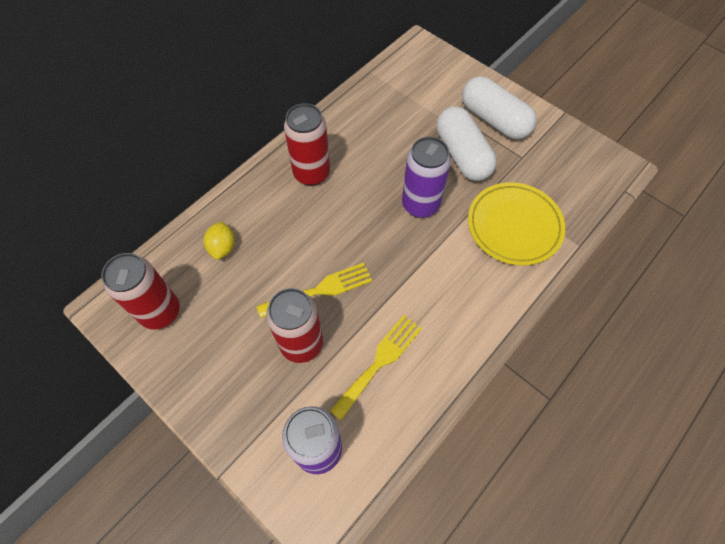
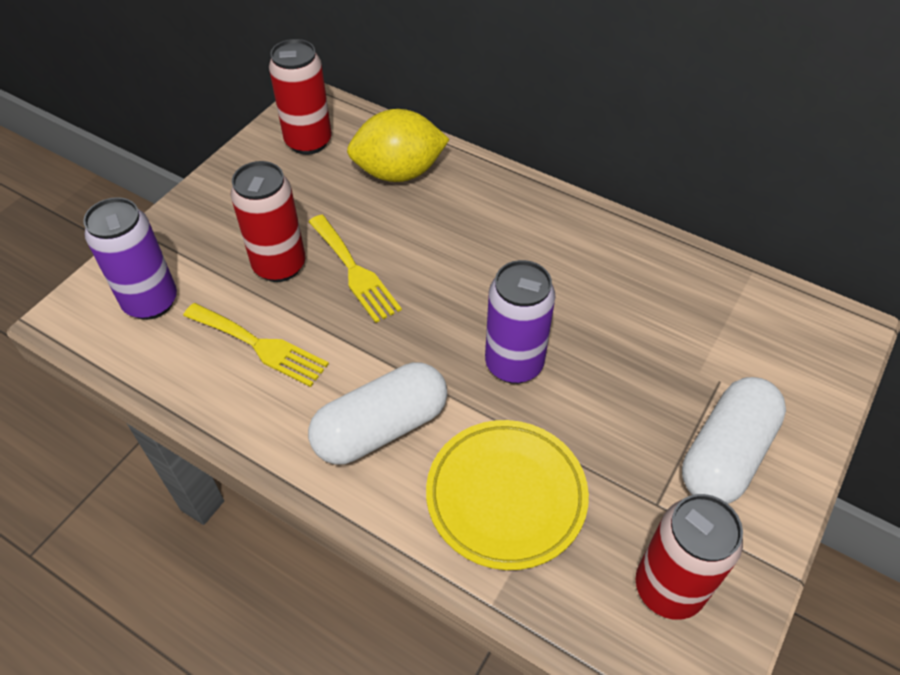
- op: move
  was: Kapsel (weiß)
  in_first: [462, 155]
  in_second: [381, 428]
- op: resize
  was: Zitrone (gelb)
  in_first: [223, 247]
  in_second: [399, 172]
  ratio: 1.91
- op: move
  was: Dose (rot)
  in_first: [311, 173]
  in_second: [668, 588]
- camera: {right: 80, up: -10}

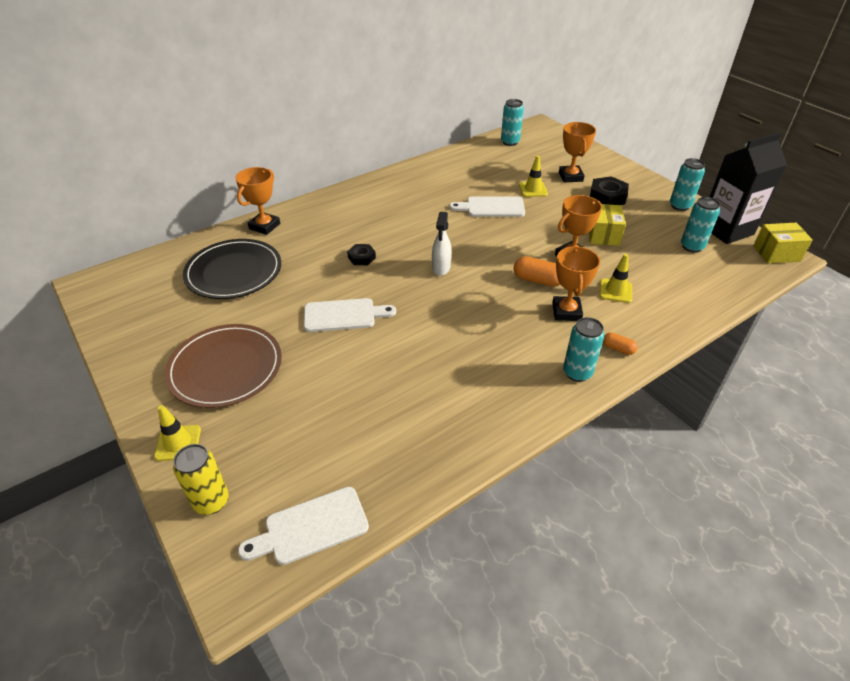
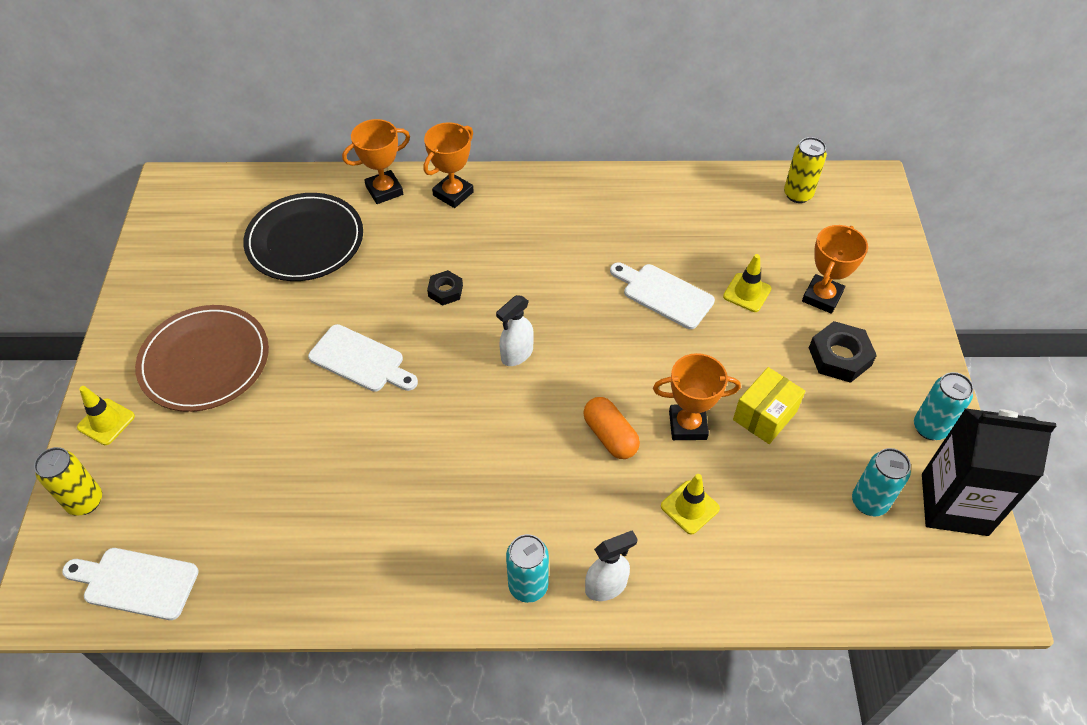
- op: move
  was: Pokal (orange)
  in_first: [566, 312]
  in_second: [453, 194]
- op: replace
  was: Kapsel (orange)
  now: Sprühflasche (weiß)
  in_first: [618, 349]
  in_second: [606, 586]
- op: recolor
  was: Dose (türkis)
  now: Dose (gelb)
  in_first: [510, 142]
  in_second: [798, 194]
- op: delete
  was: Schachtel (gelb)
  in_first: [776, 253]
- camera: {right: 35, up: 10}

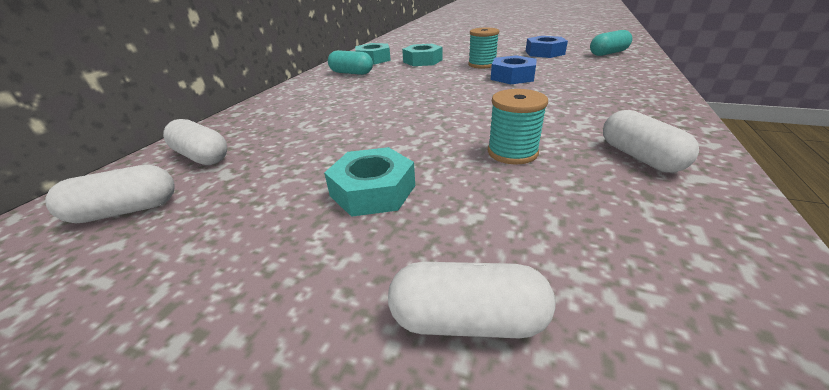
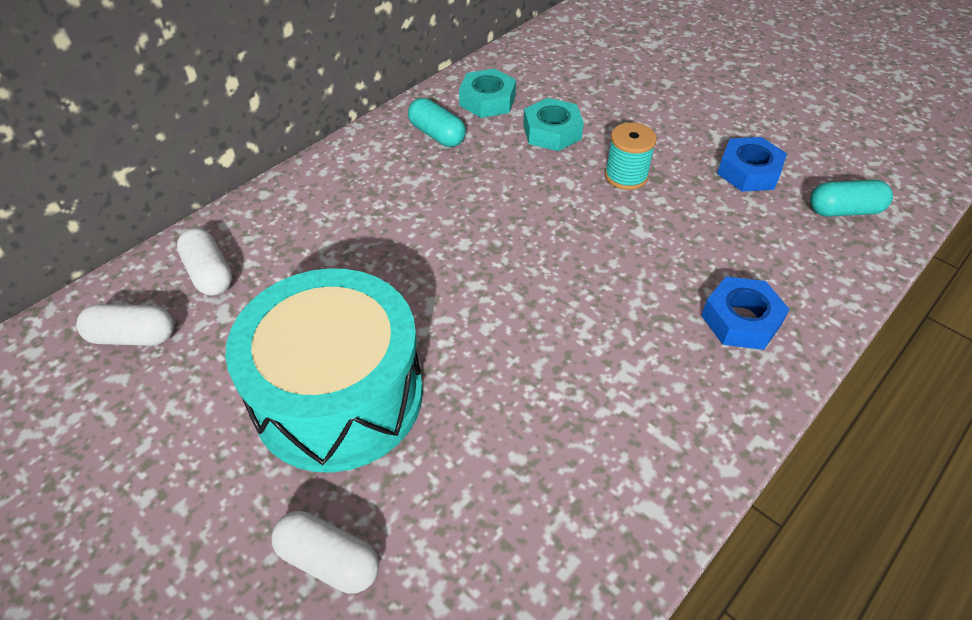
- op: replace
  was: Sechskantmutter (türkis)
  now: Trommel (türkis)
  in_first: [373, 190]
  in_second: [338, 395]
- op: move
  was: Sechskantmutter (blau)
  in_first: [512, 77]
  in_second: [741, 320]
- op: delete
  was: Garnrolle (türkis)
  in_first: [512, 152]
- op: delete
  was: Kapsel (weiß)
  in_first: [639, 157]
- camera: {right: 20, up: 15}

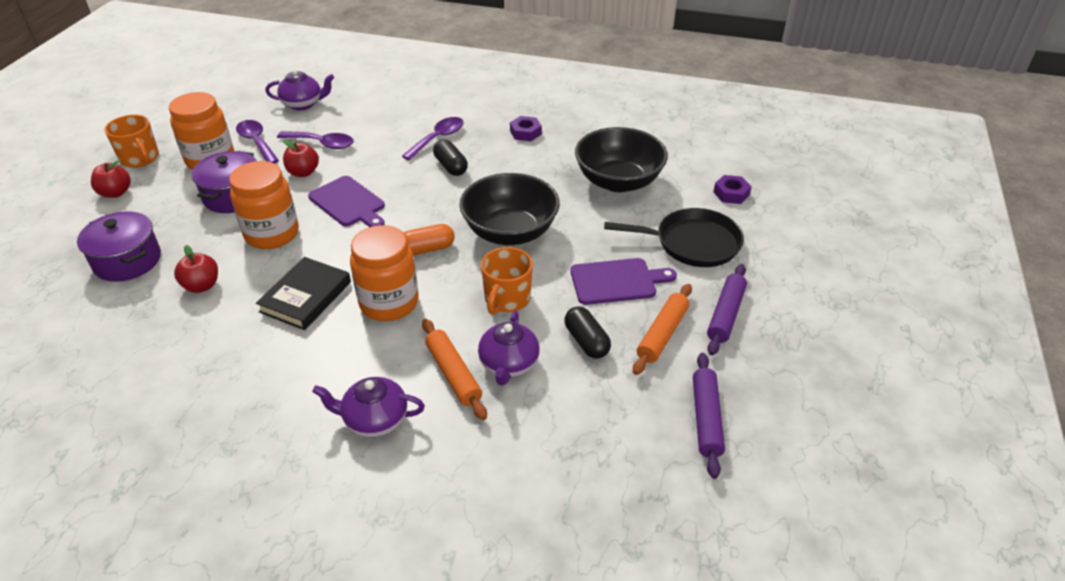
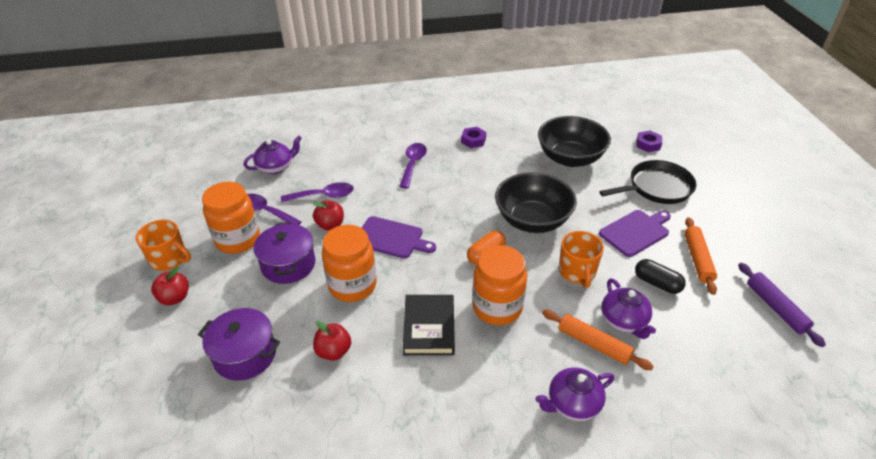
- op: delete
  was: Kapsel (schwarz)
  in_first: [450, 166]
- op: delete
  was: Nudelholz (lila)
  in_first: [725, 315]
- camera: {right: -25, up: 0}

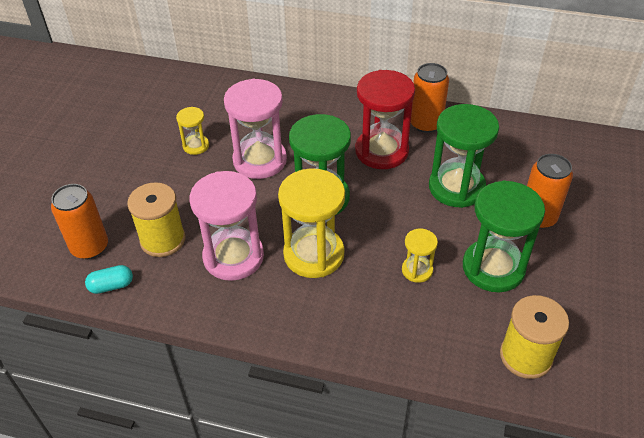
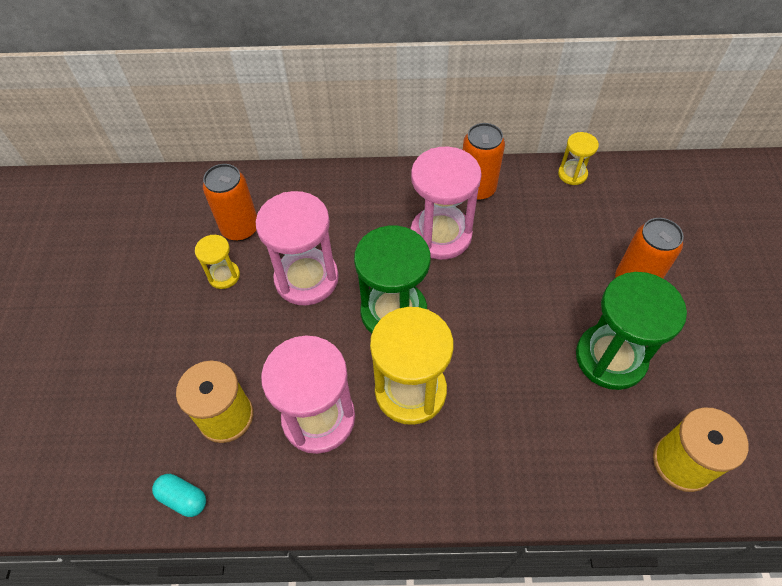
- op: rotate
  was: Kapsel (türkis)
  in_first: [111, 286]
  in_second: [183, 498]
  clockwise: 60
- op: move
  was: Dose (orange)
  in_first: [90, 247]
  in_second: [240, 228]
- op: recolor
  was: Sanduhr (rot)
  now: Sanduhr (rosa)
  in_first: [381, 151]
  in_second: [441, 235]
- op: move
  was: Sanduhr (gelb)
  in_first: [417, 270]
  in_second: [572, 174]
- op: delete
  was: Sanduhr (grün)
  in_first: [456, 187]
- camera: {right: -15, up: 10}

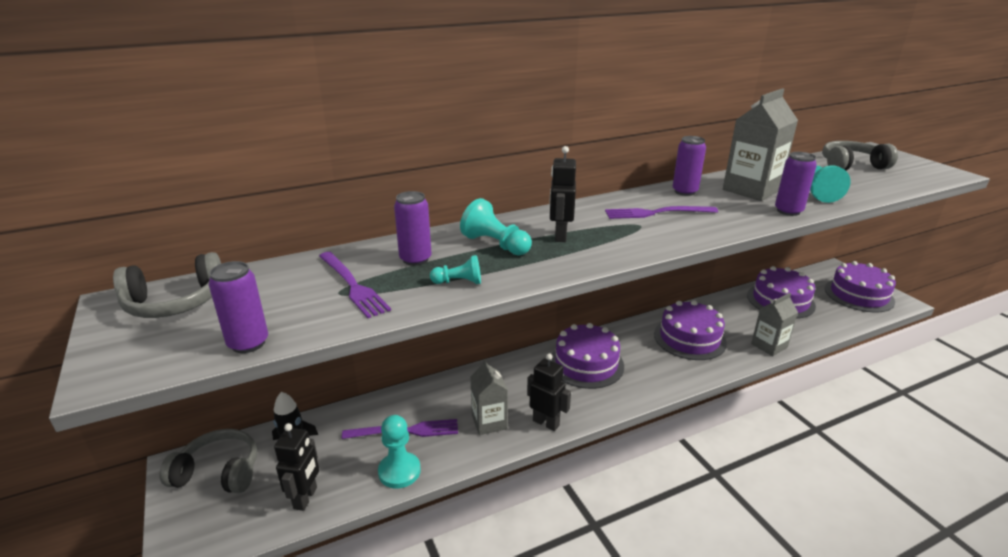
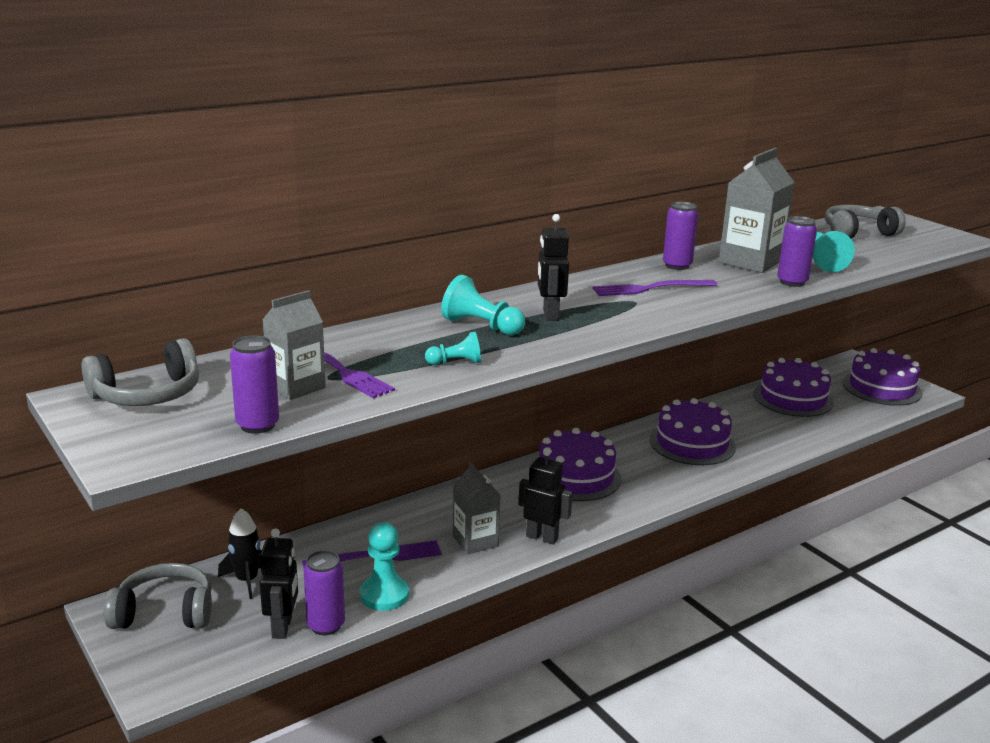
- op: move
  was: Getränkekarton (grau)
  in_first: [769, 346]
  in_second: [296, 387]
- op: move
  was: Dose (lila)
  in_first: [415, 259]
  in_second: [326, 625]
- camera: {right: -10, up: -5}

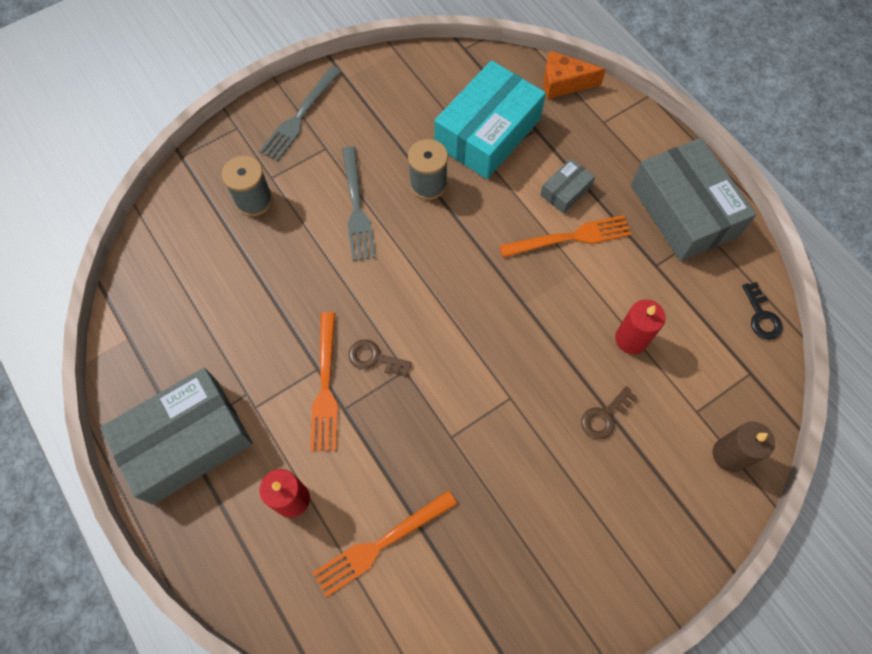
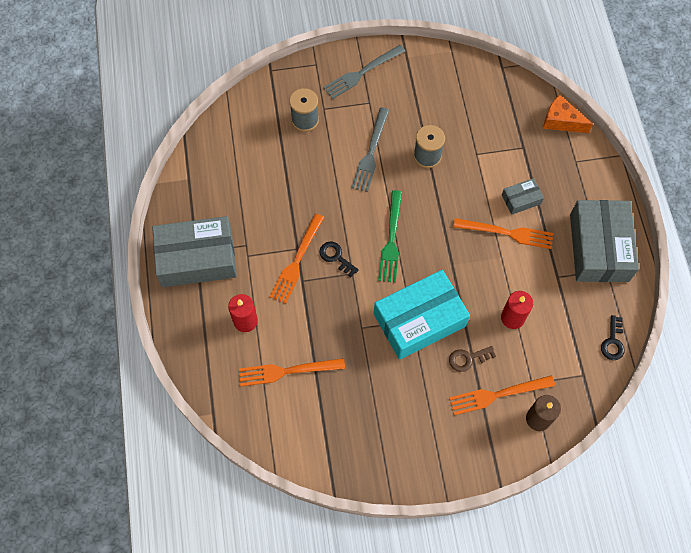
- op: recolor
  was: Schlüssel (braun)
  now: Schlüssel (schwarz)
  in_first: [374, 358]
  in_second: [336, 257]
- op: move
  was: Schachtel (türkis)
  in_first: [487, 132]
  in_second: [419, 320]
- op: insert
  now: Gabel (grün)
  in_second: [391, 241]
- op: insert
  now: Gabel (orange)
  in_second: [496, 395]
- camera: {right: 25, up: 0}

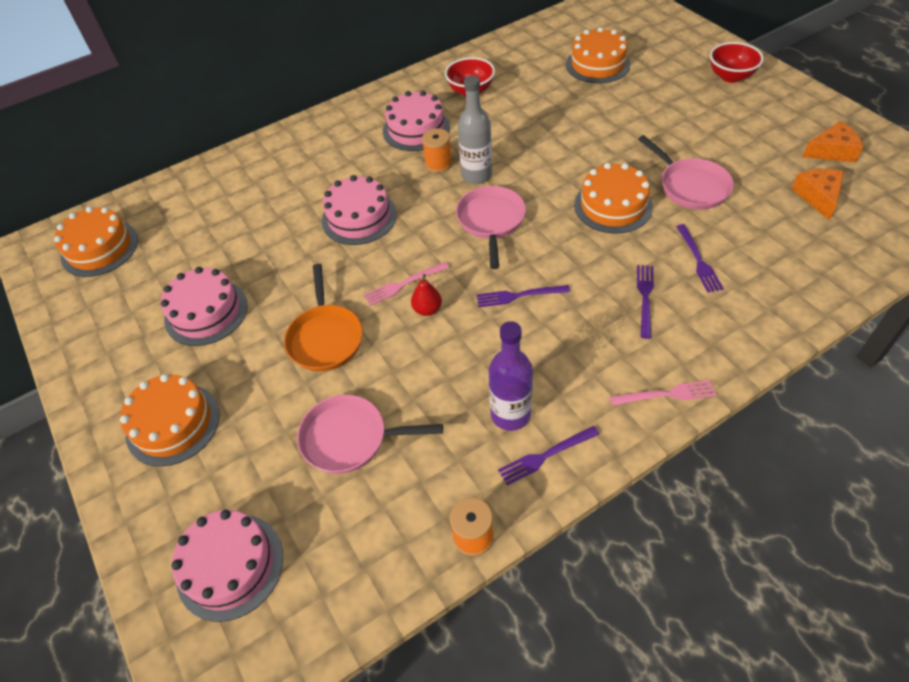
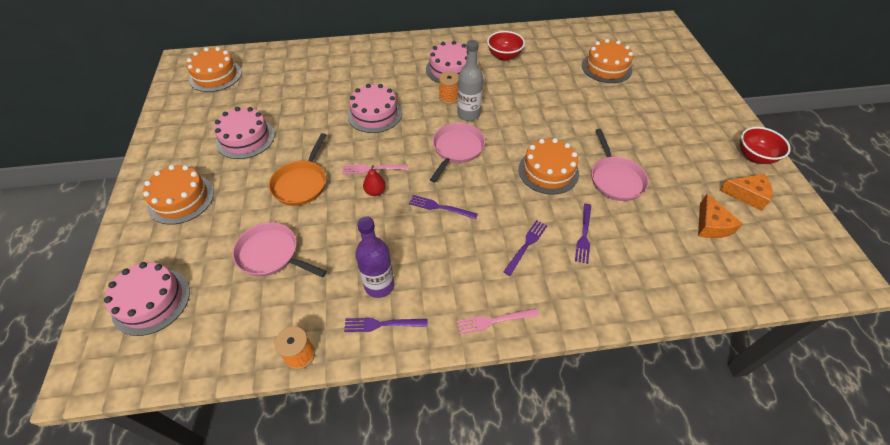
- op: rotate
  was: Gabel (rosa)
  in_first: [667, 394]
  in_second: [494, 321]
  clockwise: 150
- op: rotate
  was: Käse (orange)
  in_first: [818, 196]
  in_second: [711, 225]
  clockwise: 150
- op: move
  was: Schüssel (rot)
  in_first: [730, 76]
  in_second: [755, 156]
- camera: {right: 20, up: 0}

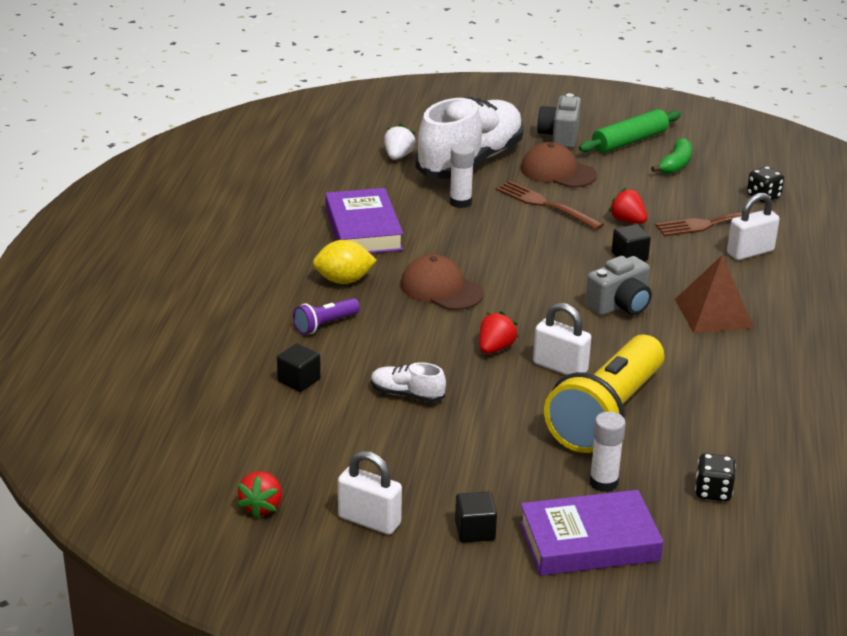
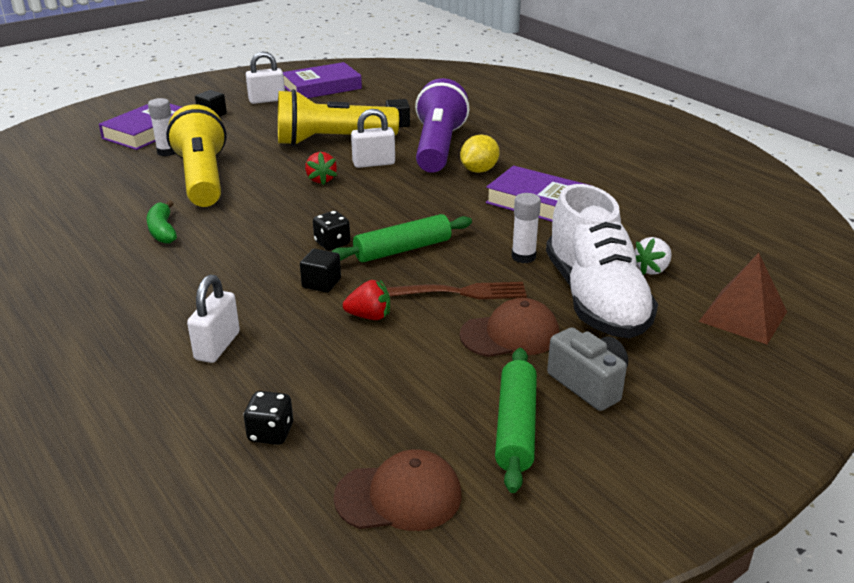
- op: move
  was: Banane (grün)
  in_first: [675, 165]
  in_second: [162, 230]
- op: replace
  was: Schuh (weiß)
  now: Taschenlampe (gelb)
  in_first: [407, 394]
  in_second: [332, 141]
- op: replace
  was: Erdbeere (rot)
  now: Buch (lila)
  in_first: [262, 506]
  in_second: [322, 87]
- op: move
  was: Spielwürfel (schwarz)
  in_first: [713, 491]
  in_second: [332, 243]
- op: insert
  now: Nudelholz (grün)
  in_second: [402, 249]
- op: move
  was: Kappe (braun)
  in_first: [441, 289]
  in_second: [399, 496]
- op: move
  was: Vorhängeschloss (weiß)
  in_first: [560, 367]
  in_second: [373, 163]
- op: resize
  was: Taschenlampe (lila)
  in_first: [325, 324]
  in_second: [438, 147]
  ratio: 2.35
- op: rotate
  was: Erdbeere (weiß)
  in_first: [398, 156]
  in_second: [652, 269]
  clockwise: 75
- op: move
  was: Pyramide (braun)
  in_first: [714, 313]
  in_second: [743, 316]
- op: delete
  was: Kamera (grau)
  in_first: [620, 305]
- op: delete
  was: Gabel (braun)
  in_first: [713, 223]
- camera: {right: 135, up: 0}

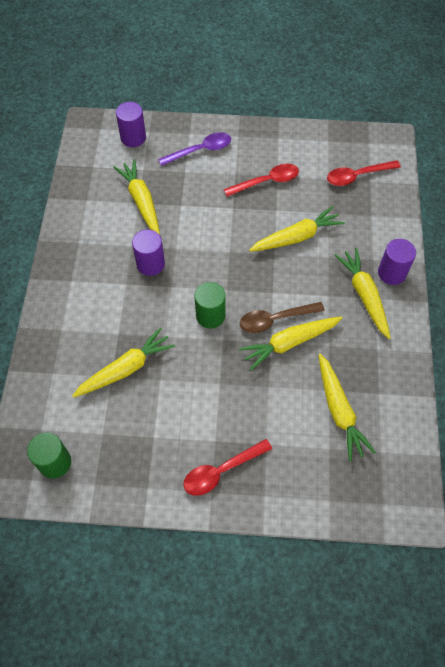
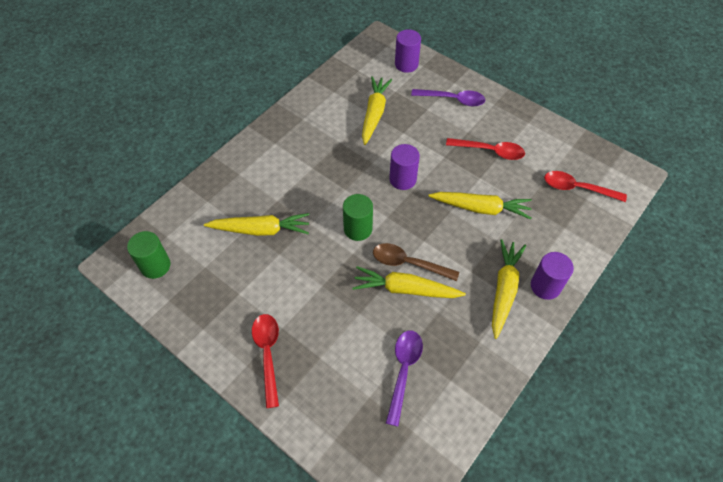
- op: rotate
  was: Löffel (rot)
  in_first: [221, 471]
  in_second: [268, 354]
  clockwise: 75
- op: replace
  was: Karotte (gelb)
  now: Löffel (lila)
  in_first: [339, 410]
  in_second: [403, 371]
- op: move
  was: Vollzylinder (lila)
  in_first: [150, 264]
  in_second: [402, 179]
- camera: {right: 35, up: -5}

